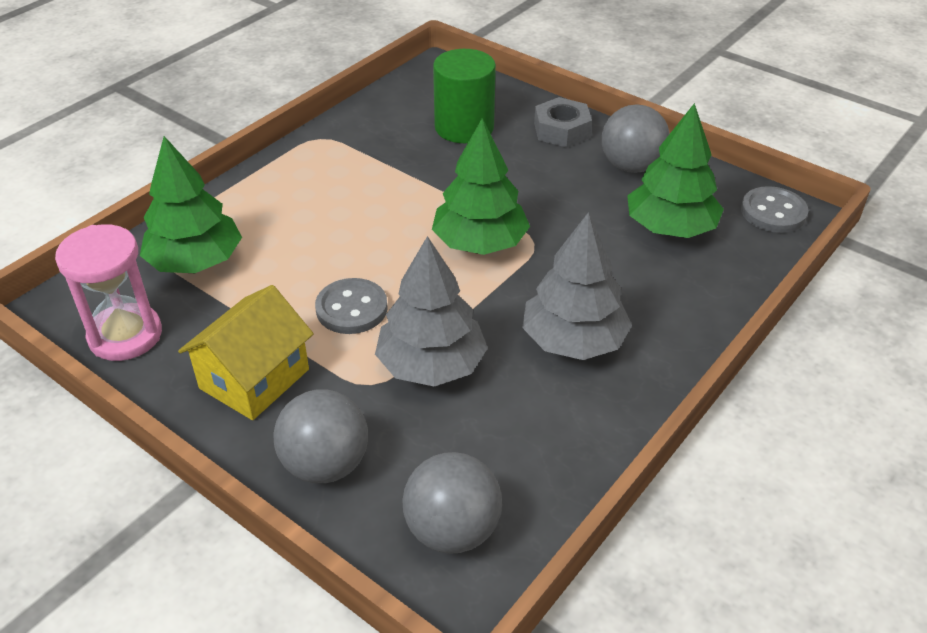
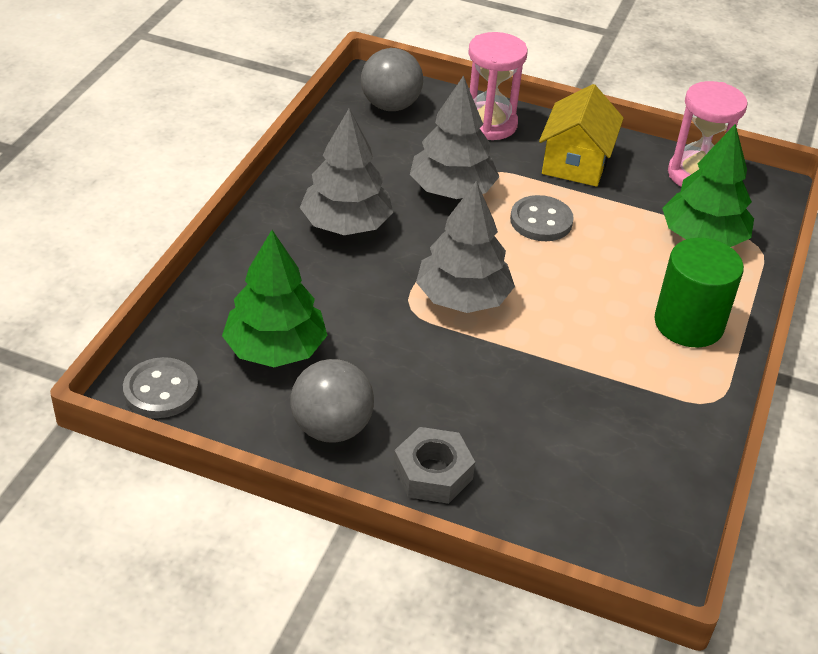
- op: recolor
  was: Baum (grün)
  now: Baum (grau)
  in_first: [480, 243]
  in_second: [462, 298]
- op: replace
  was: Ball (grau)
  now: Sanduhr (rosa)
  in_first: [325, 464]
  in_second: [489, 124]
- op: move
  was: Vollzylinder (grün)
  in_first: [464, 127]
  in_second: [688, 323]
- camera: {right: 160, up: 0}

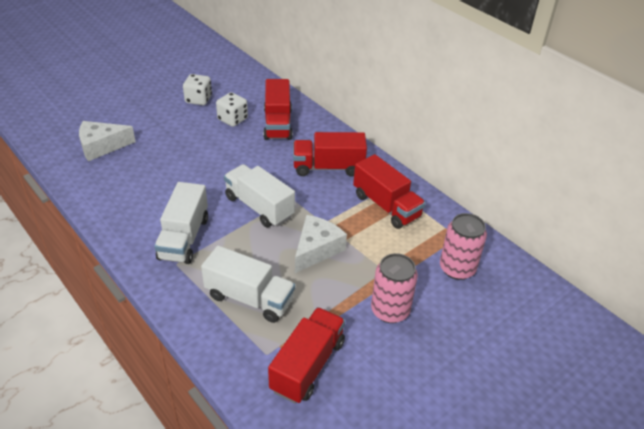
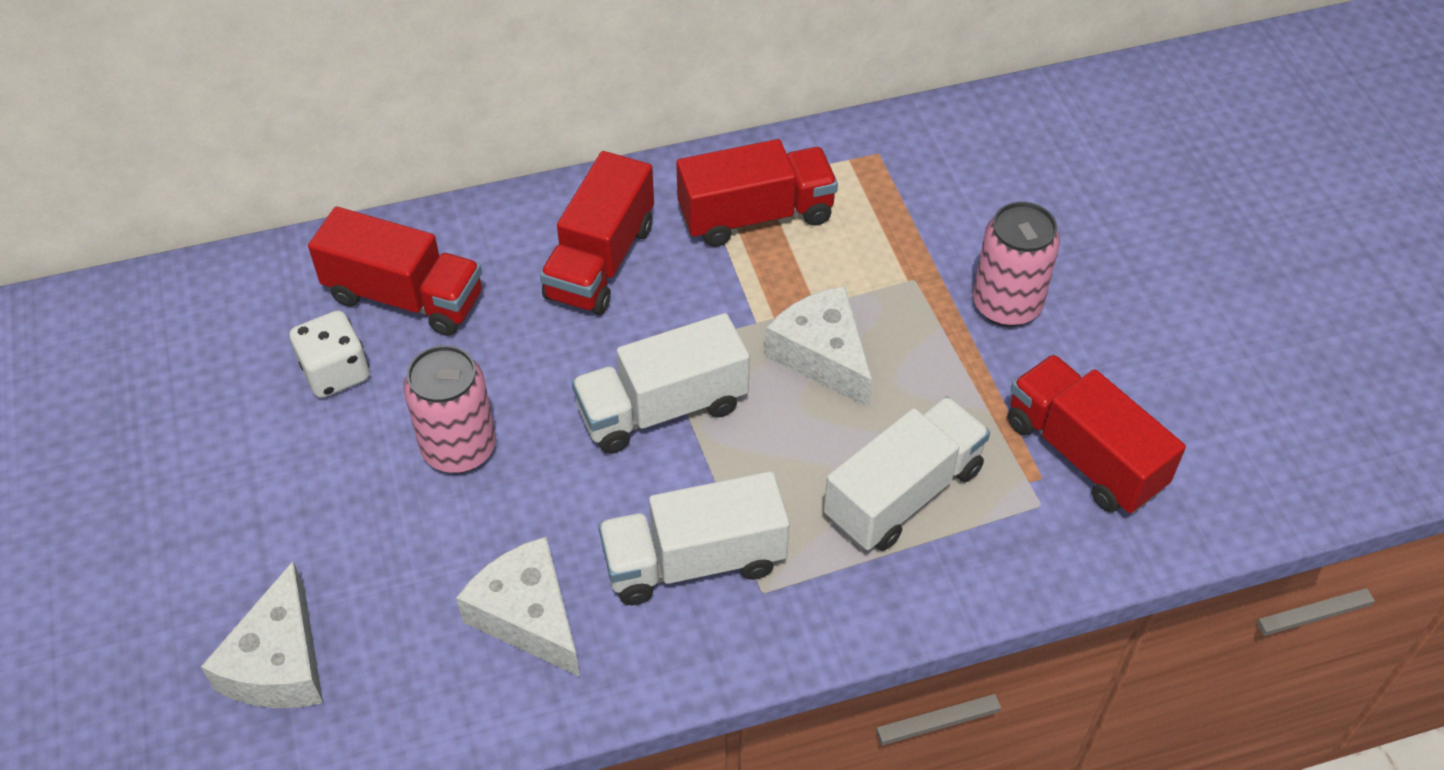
- op: move
  was: Dose (rosa)
  in_first: [457, 268]
  in_second: [459, 448]
- op: insert
  now: Käse (weiß)
  in_second: [528, 616]
- op: rotate
  was: Lastwagen (weiß)
  in_first: [184, 238]
  in_second: [694, 561]
  clockwise: 135
- op: delete
  was: Spielwürfel (weiß)
  in_first: [198, 99]
- camera: {right: -65, up: 10}

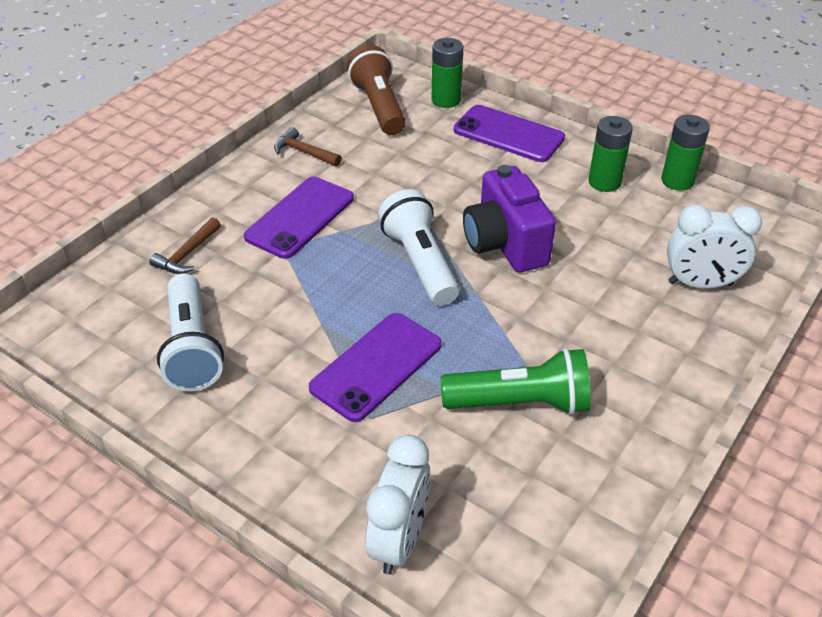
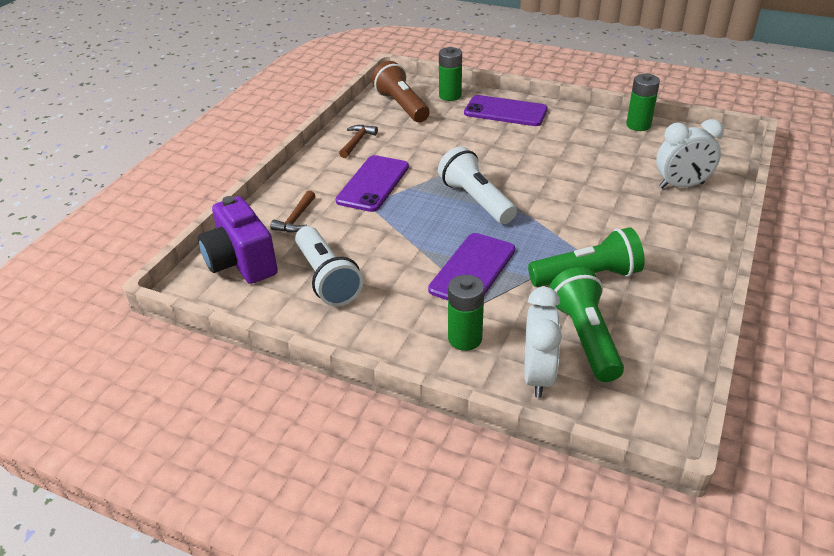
- op: move
  was: Kamera (lila)
  in_first: [505, 244]
  in_second: [241, 262]
- op: rotate
  was: Hammer (braun)
  in_first: [304, 152]
  in_second: [357, 141]
  clockwise: 90
- op: move
  was: Batterie (grün)
  in_first: [604, 182]
  in_second: [465, 339]
- op: insert
  now: Taschenlampe (grün)
  in_second: [585, 337]
- camera: {right: -10, up: -5}

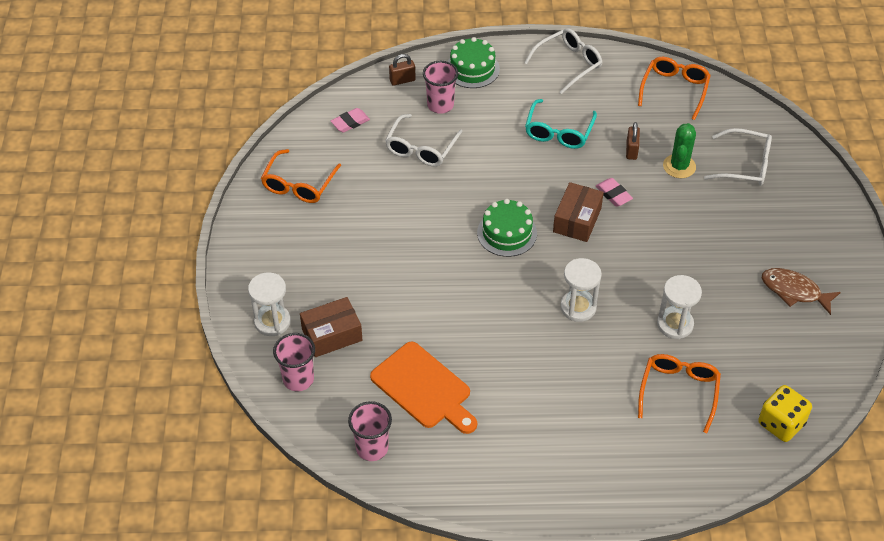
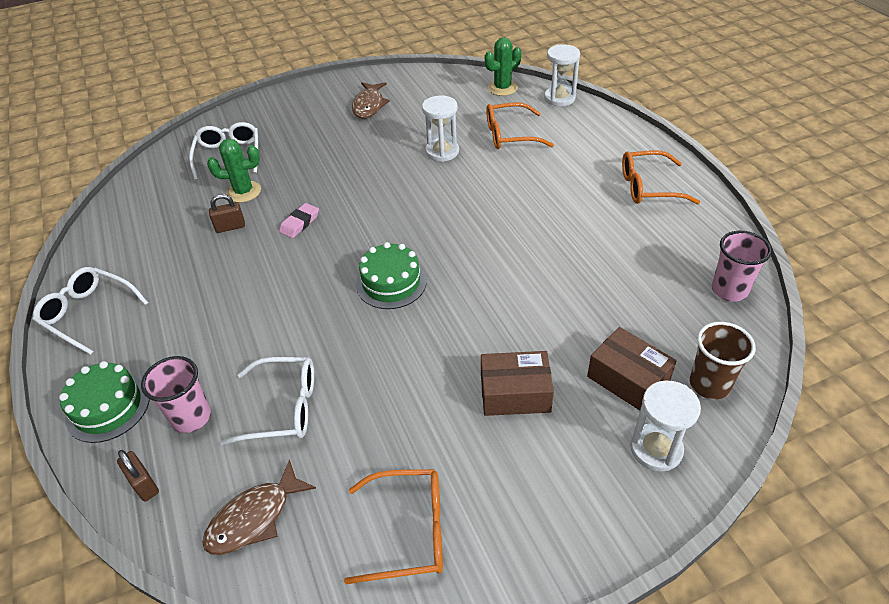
- op: replace
  was: Radiergummi (rosa)
  now: Fisch (braun)
  in_first: [350, 122]
  in_second: [254, 517]
- op: move
  was: Schachtel (braun)
  in_first: [577, 220]
  in_second: [515, 393]
- op: replace
  was: Spielwürfel (gelb)
  now: Kaktus (grün)
  in_first: [781, 424]
  in_second: [502, 88]
- op: move
  was: Sanduhr (weiß)
  in_first: [578, 307]
  in_second: [559, 98]
- op: move
  was: Brille (orange)
  in_first: [674, 90]
  in_second: [648, 187]
- op: recolor
  was: Becher (rosa)
  now: Becher (braun)
  in_first: [298, 379]
  in_second: [709, 384]
- op: delete
  was: Schneidebrett (orange)
  in_first: [424, 388]
- op: delete
  was: Brille (türkis)
  in_first: [558, 132]
- camera: {right: -110, up: -5}

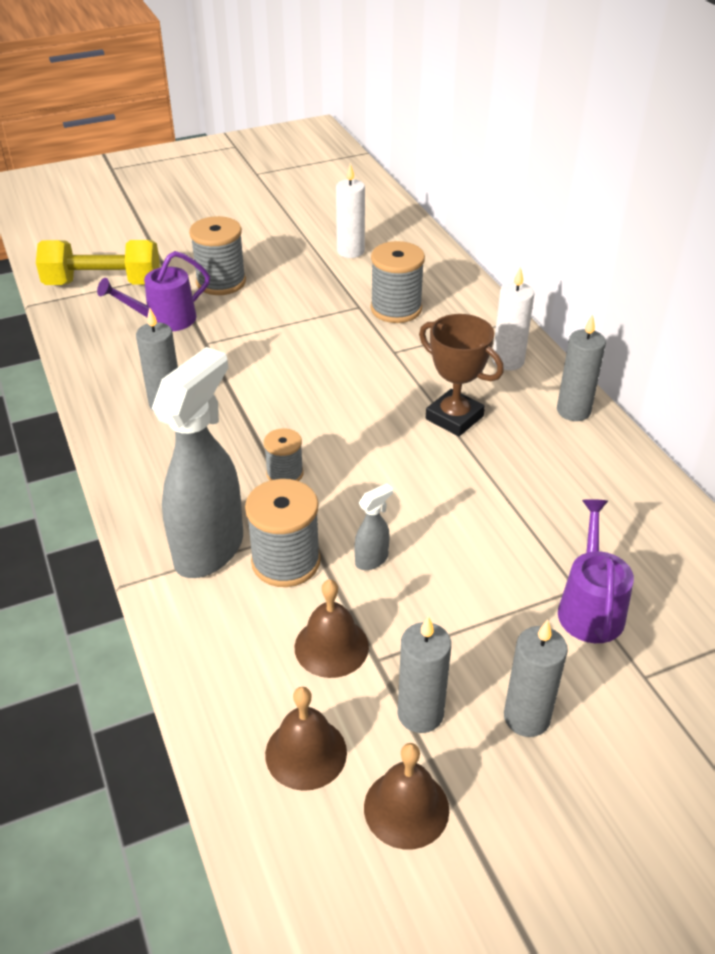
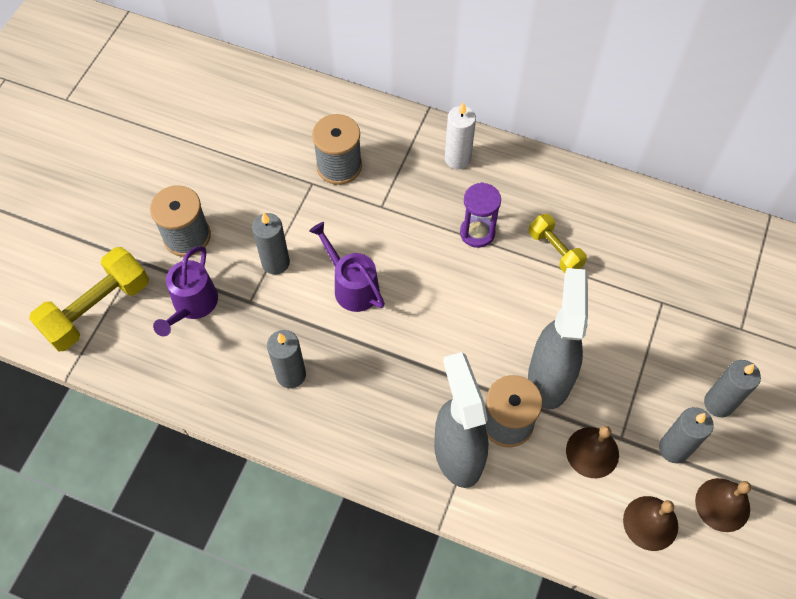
- op: move
  was: Kerze (grau)
  in_first: [573, 411]
  in_second: [275, 262]
- op: move
  was: Gießkanne (lila)
  in_first: [590, 607]
  in_second: [352, 286]
- op: replace
  was: Pokal (braun)
  now: Sanduhr (lila)
  in_first: [454, 418]
  in_second: [477, 233]
- op: resize
  was: Sprühflasche (grau)
  in_first: [372, 560]
  in_second: [549, 378]
  ratio: 2.38
- op: insert
  now: Hantel (gelb)
  in_second: [555, 250]
- op: delete
  was: Garnrolle (grau)
  in_first: [285, 474]
- op: delete
  was: Kerze (weiß)
  in_first: [350, 251]
- camera: {right: -45, up: 20}

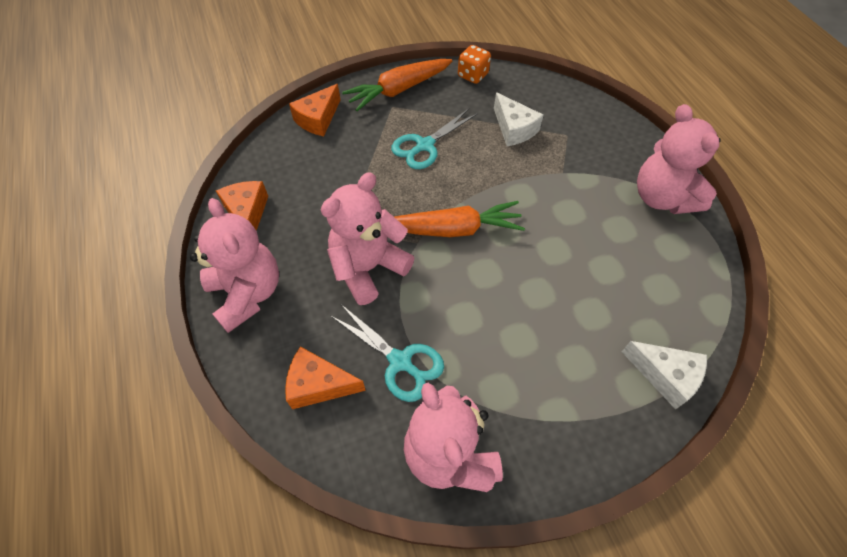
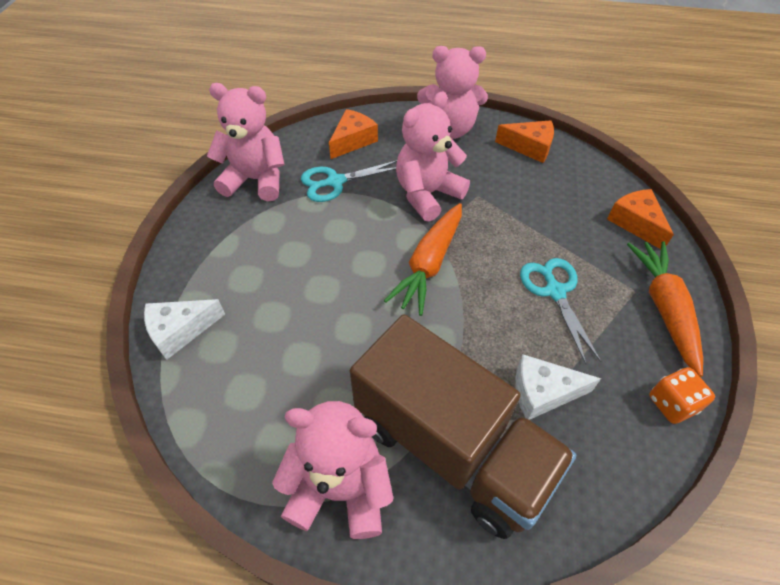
- op: insert
  now: Lastwagen (braun)
  in_second: [451, 446]
- op: rotate
  was: Teddybär (rosa)
  in_first: [368, 268]
  in_second: [427, 194]
  clockwise: -120
- camera: {right: 120, up: -5}

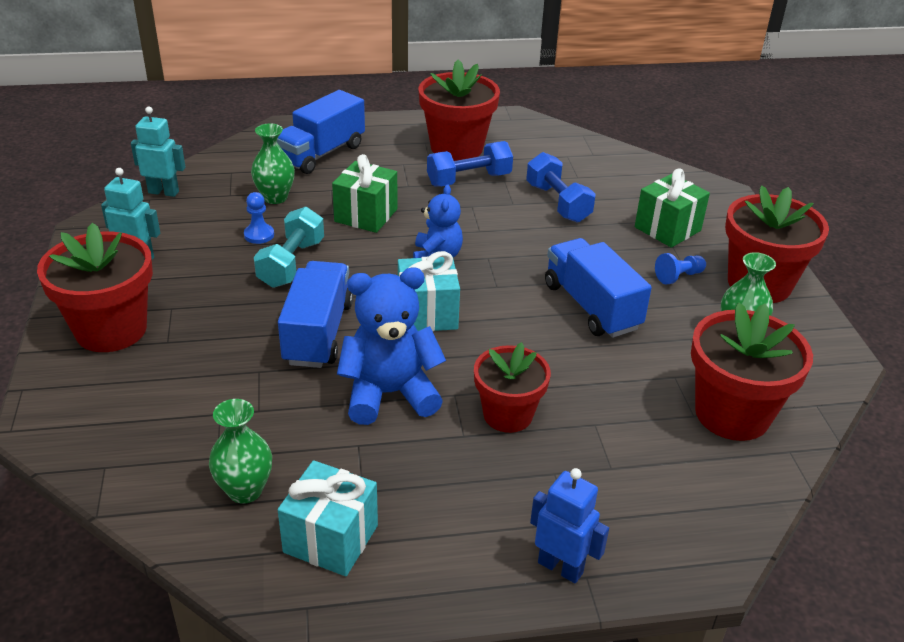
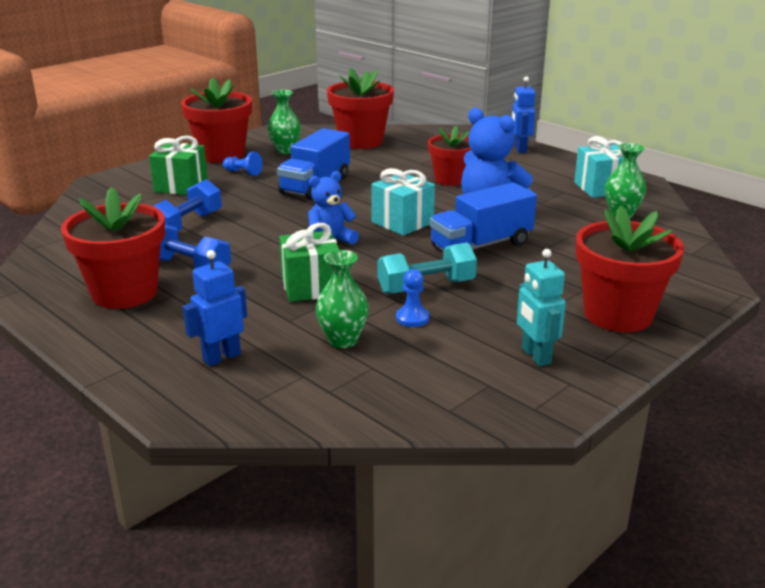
- op: replace
  was: Lastwagen (blau)
  now: Roboter (blau)
  in_first: [321, 154]
  in_second: [221, 357]
- op: delete
  was: Roboter (türkis)
  in_first: [163, 192]
- camera: {right: -125, up: -10}

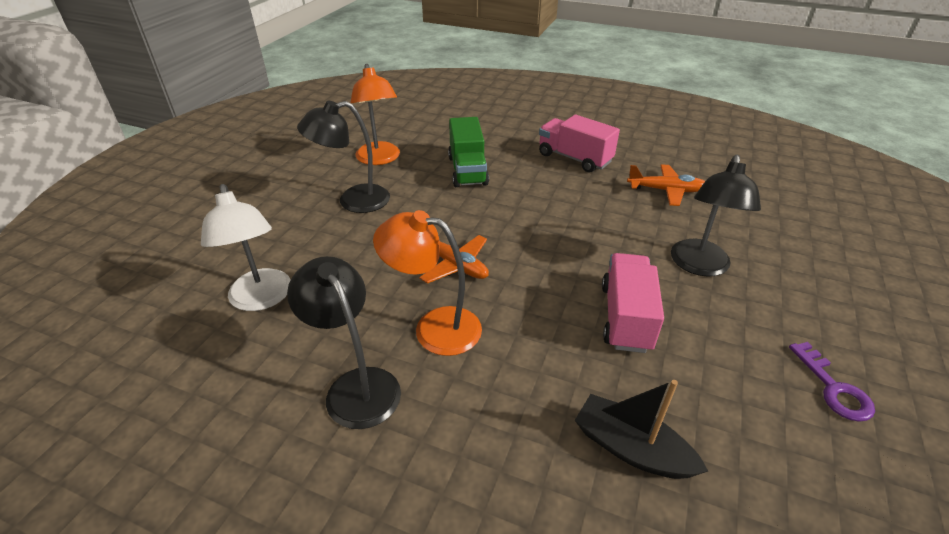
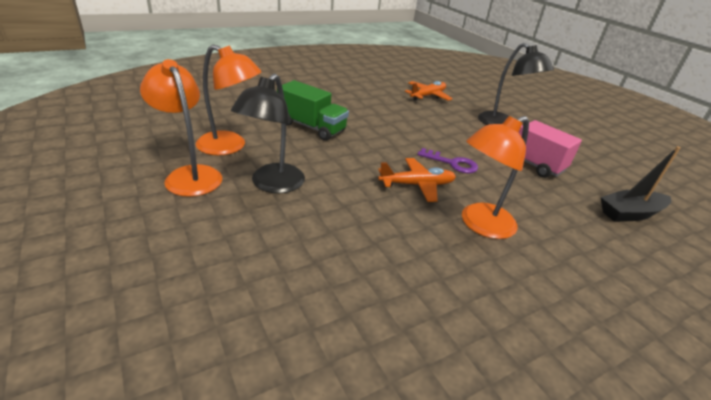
- op: insert
  now: Lampe (orange)
  in_second: [189, 175]
- op: move
  was: Schlüssel (lila)
  in_first: [833, 388]
  in_second: [452, 163]
- op: delete
  was: Lampe (weiß)
  in_first: [262, 299]
- op: delete
  was: Lampe (schwarz)
  in_first: [356, 386]
- op: delete
  was: Lastwagen (rosa)
  in_first: [574, 158]
- camera: {right: -55, up: -5}

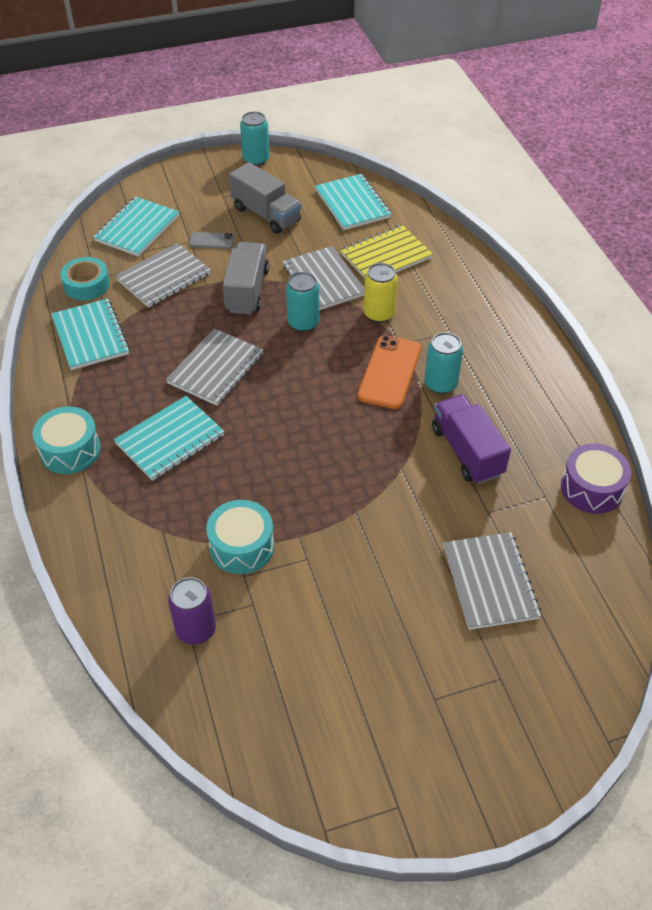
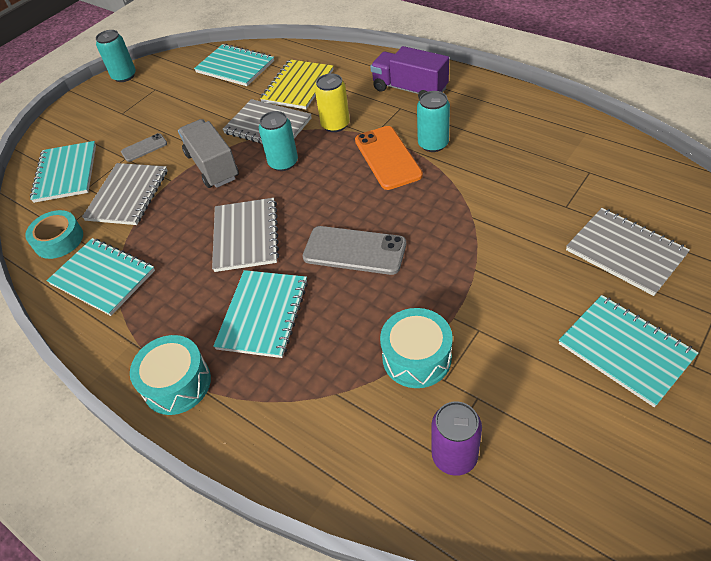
- op: insert
  now: Handy (grau)
  in_second: [354, 250]
- op: move
  was: Lastwagen (lila)
  in_first: [467, 451]
  in_second: [410, 89]
- op: insert
  now: Notizbuch (türkis)
  in_second: [625, 350]
- op: delete
  was: Lastwagen (grau)
  in_first: [266, 214]
- op: delete
  was: Trommel (lila)
  in_first: [591, 488]
- camera: {right: -30, up: 0}

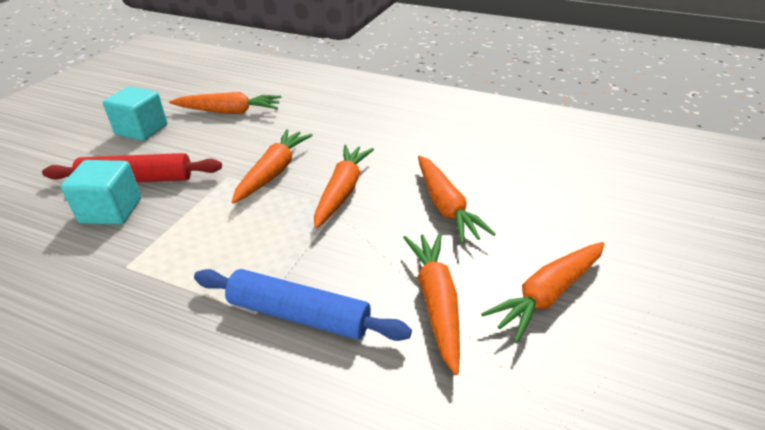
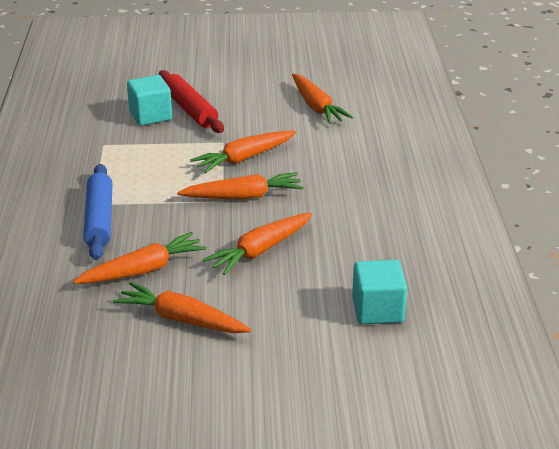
- op: rotate
  was: Karotte (orange)
  in_first: [273, 172]
  in_second: [244, 158]
  clockwise: 150
- op: move
  was: Kubus (türkis)
  in_first: [142, 130]
  in_second: [377, 310]
- camera: {right: 65, up: -5}

